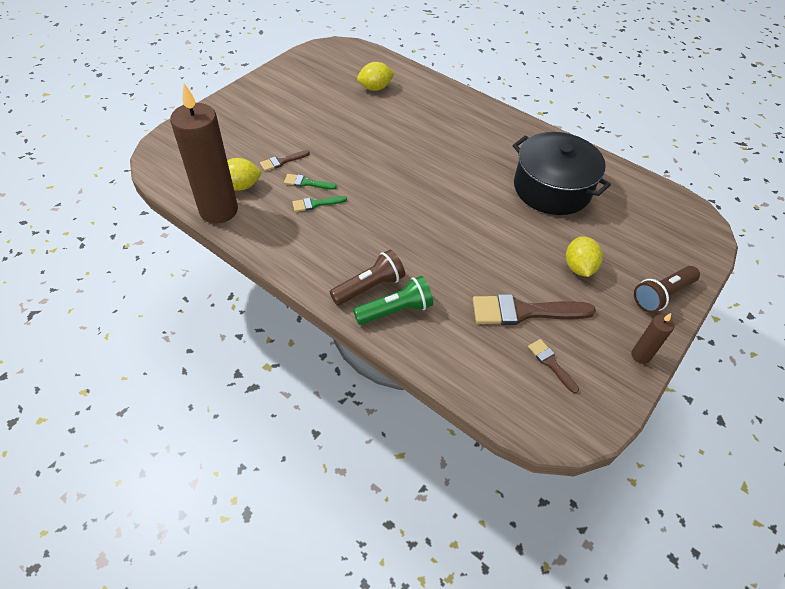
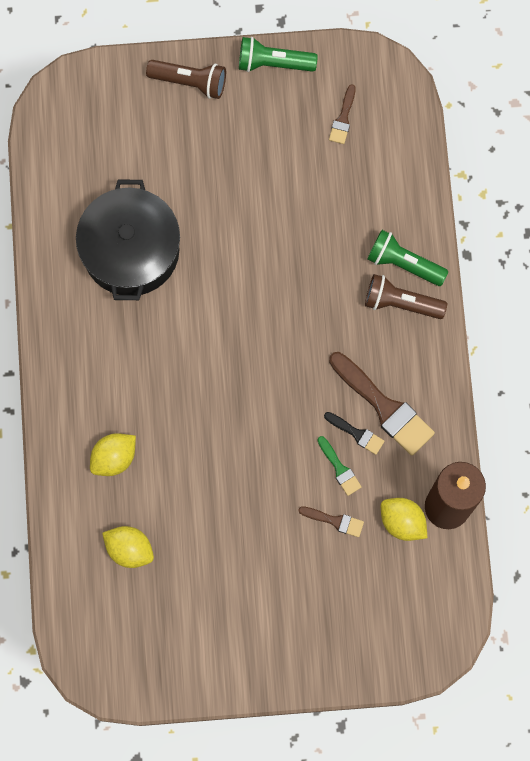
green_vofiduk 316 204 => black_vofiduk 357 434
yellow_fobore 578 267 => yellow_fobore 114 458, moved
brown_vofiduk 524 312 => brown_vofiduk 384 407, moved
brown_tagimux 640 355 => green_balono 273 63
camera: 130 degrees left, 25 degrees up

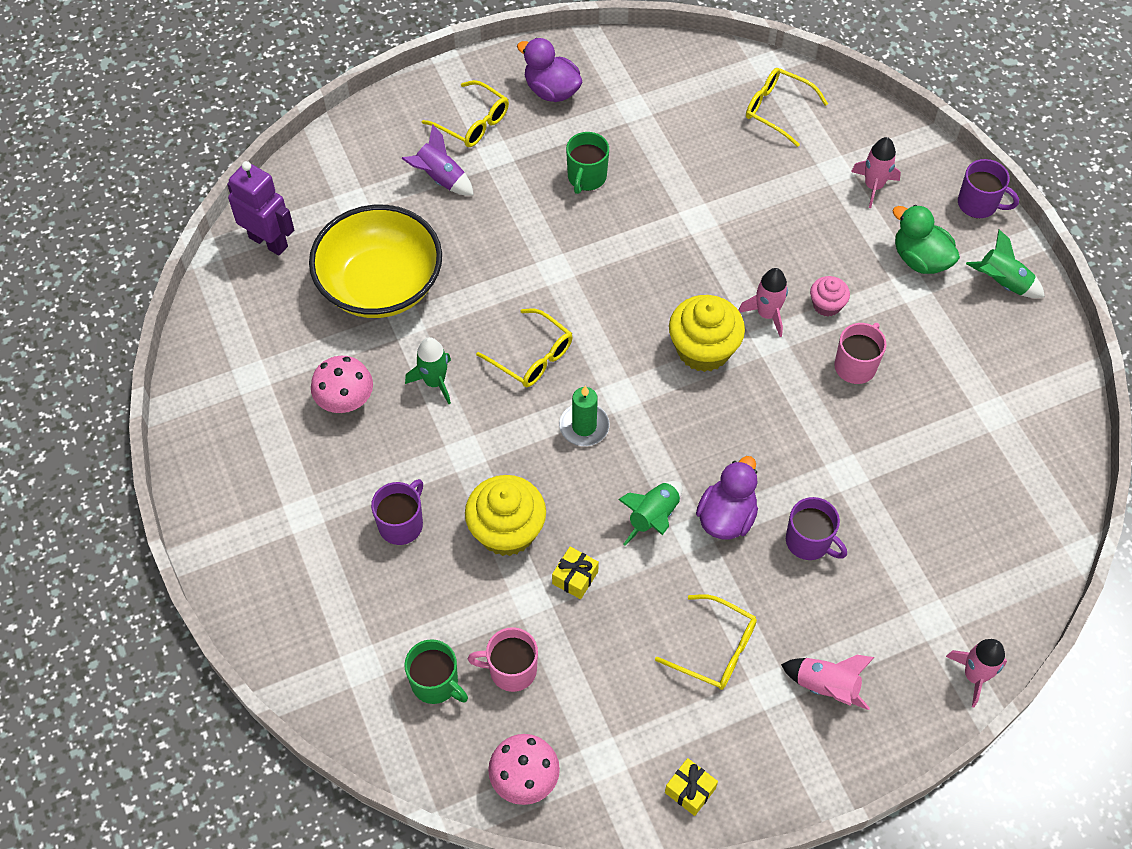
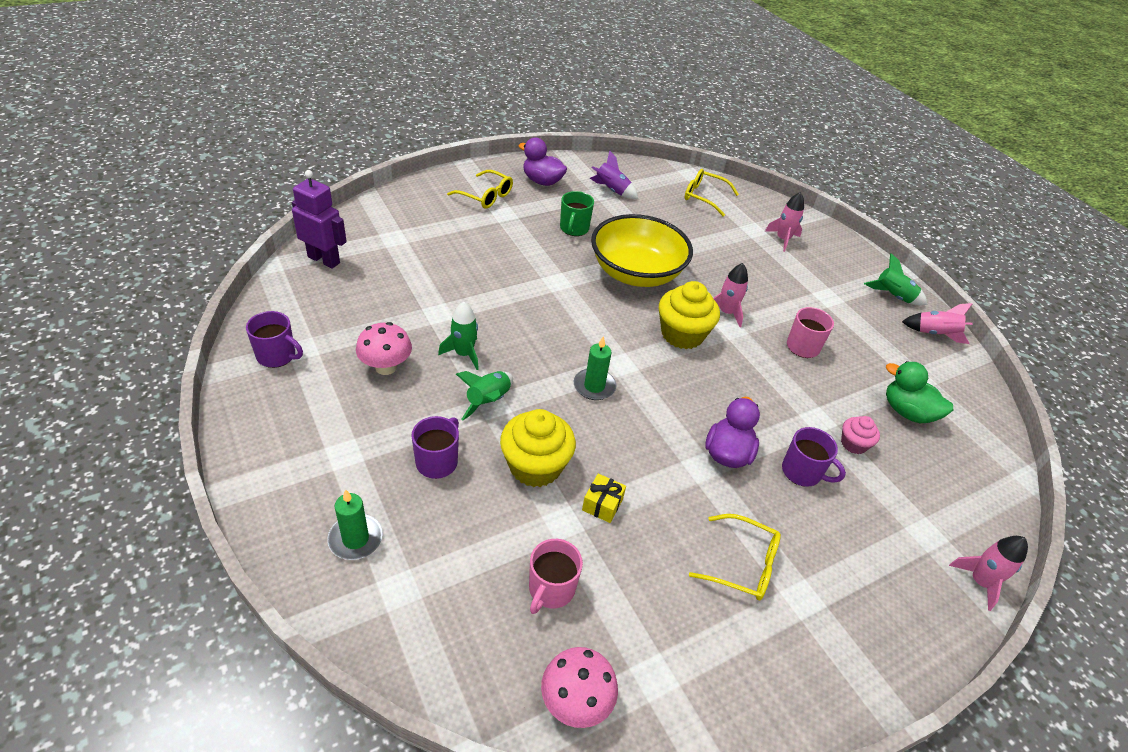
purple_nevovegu 440 179 => purple_nevovegu 612 191, moved
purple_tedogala 978 204 => purple_tedogala 277 356, moved
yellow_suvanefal 380 285 => yellow_suvanefal 636 273, moved
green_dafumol 920 259 => green_dafumol 907 412, moved
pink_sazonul 826 305 => pink_sazonul 853 444, moved
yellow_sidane 532 356 => nothing
green_nevovegu 653 517 => green_nevovegu 488 401, moved
pink_tedogala 511 670 => pink_tedogala 551 589, 60 degrees counterclockwise
green_tedogala 436 683 => nothing
pink_nevovegu 826 686 => pink_nevovegu 934 334, moved
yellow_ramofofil 690 790 => nothing
nothing => green_tagimux 355 539
camera: 10 degrees left, 15 degrees down

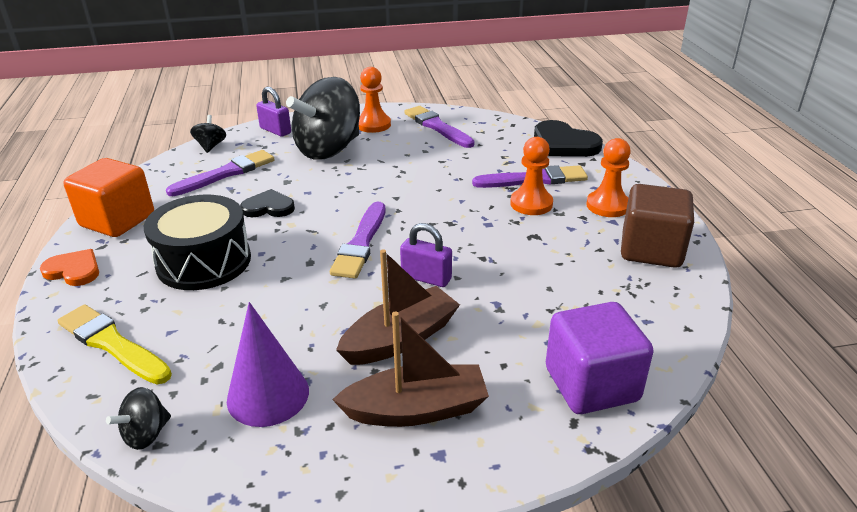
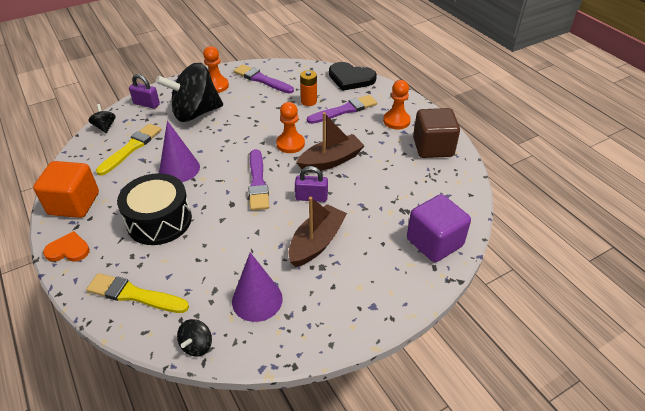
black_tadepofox 329 149 => black_tadepofox 195 113, 45 degrees clockwise
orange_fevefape 531 204 => orange_fevefape 290 144, moved
purple_vofiduk 226 173 => yellow_vofiduk 131 148
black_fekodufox 268 207 => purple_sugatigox 179 169
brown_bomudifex 416 409 => brown_bomudifex 331 160, moved
nothing => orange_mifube 309 101
camera: 20 degrees left, 10 degrees up

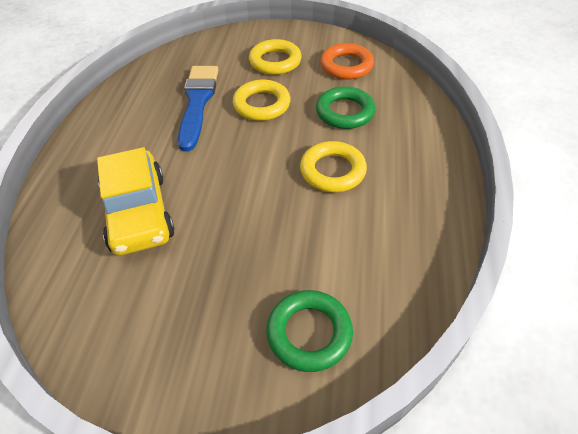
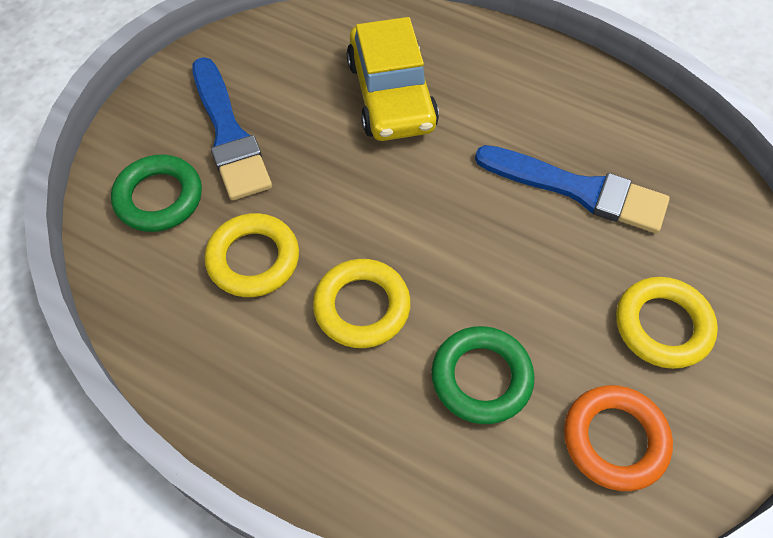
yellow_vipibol 261 104 => yellow_vipibol 253 259, moved
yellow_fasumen 138 212 => yellow_fasumen 391 95, 105 degrees counterclockwise
nothing => blue_vofiduk 229 134
camera: 110 degrees right, 10 degrees up

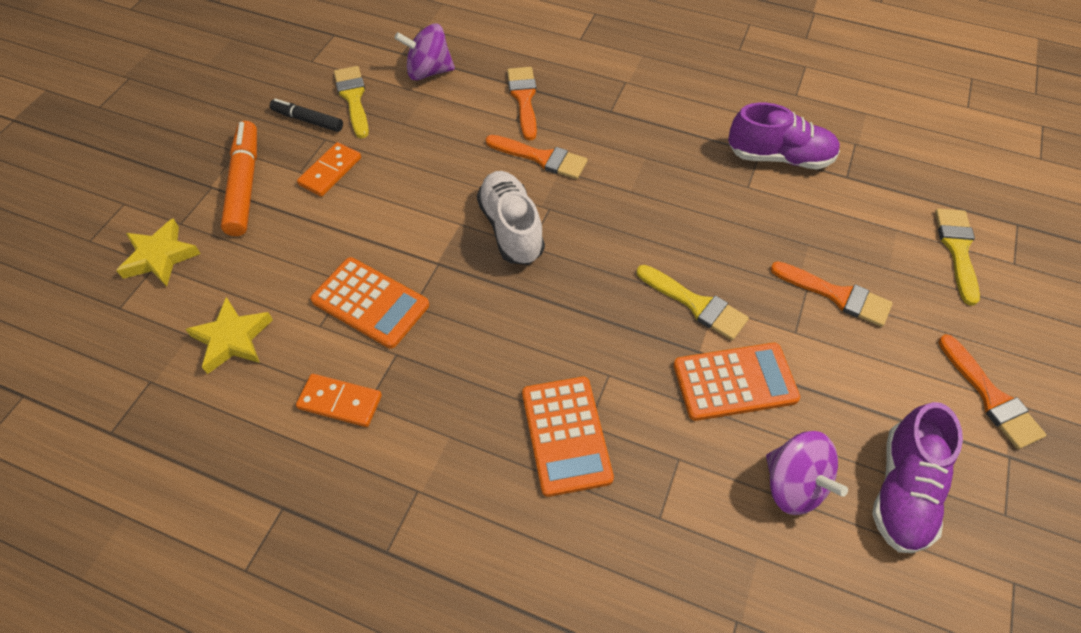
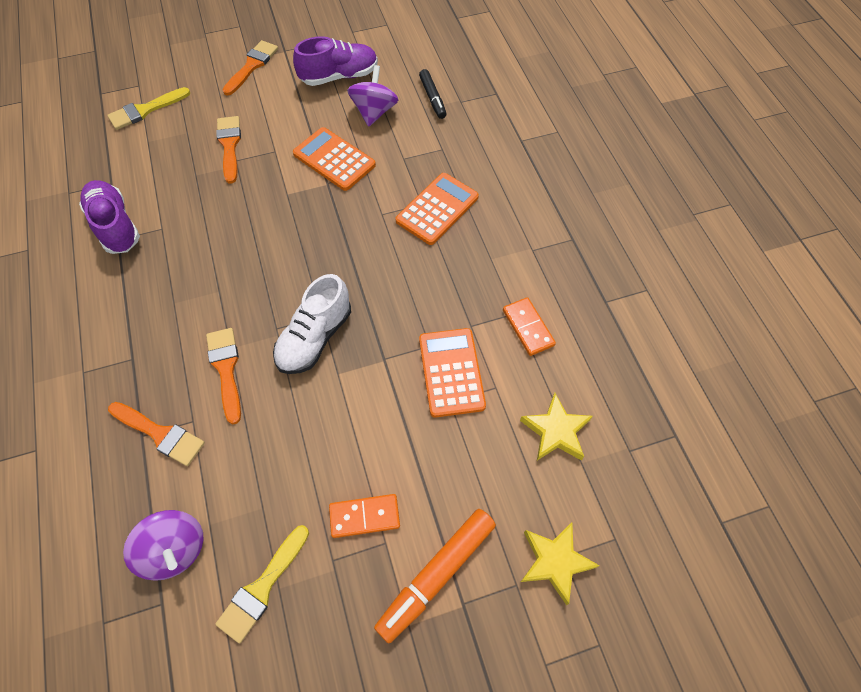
orange_vofiduk 524 99 => orange_vofiduk 160 434, 105 degrees counterclockwise
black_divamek 308 120 => black_divamek 432 98, moved
yellow_vofiduk 695 304 => nothing
camera: 130 degrees left, 5 degrees up

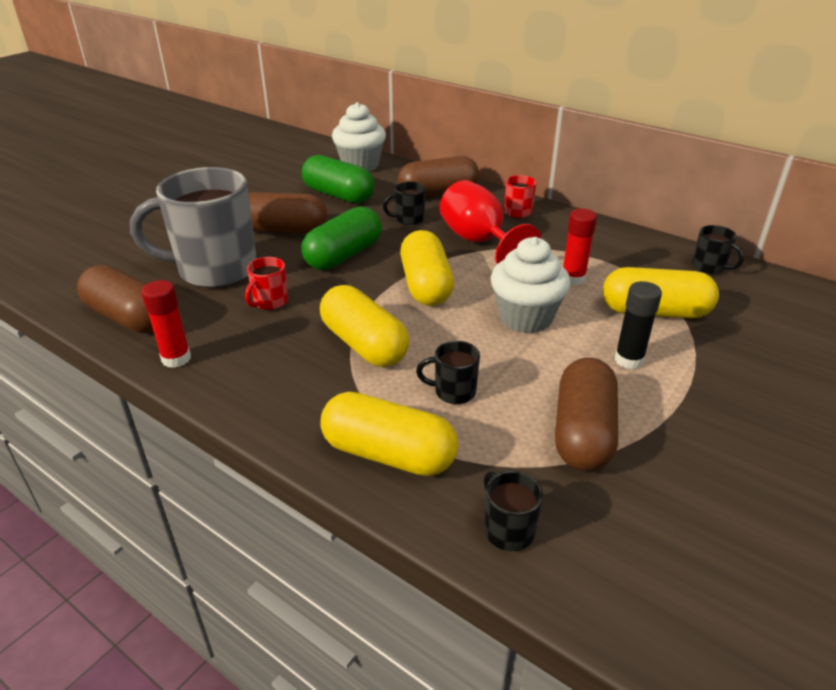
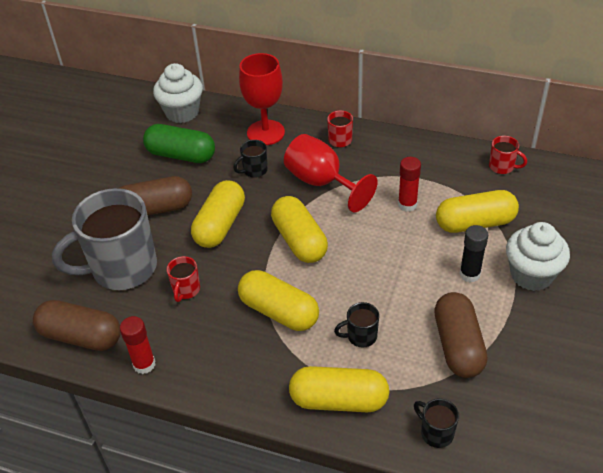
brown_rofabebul 438 193 => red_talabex 265 132
green_rofabebul 343 255 => yellow_rofabebul 220 225
black_tedogala 709 267 => red_tedogala 502 167
white_sazonul 525 318 => white_sazonul 531 275, moved
camera: 15 degrees left, 10 degrees up

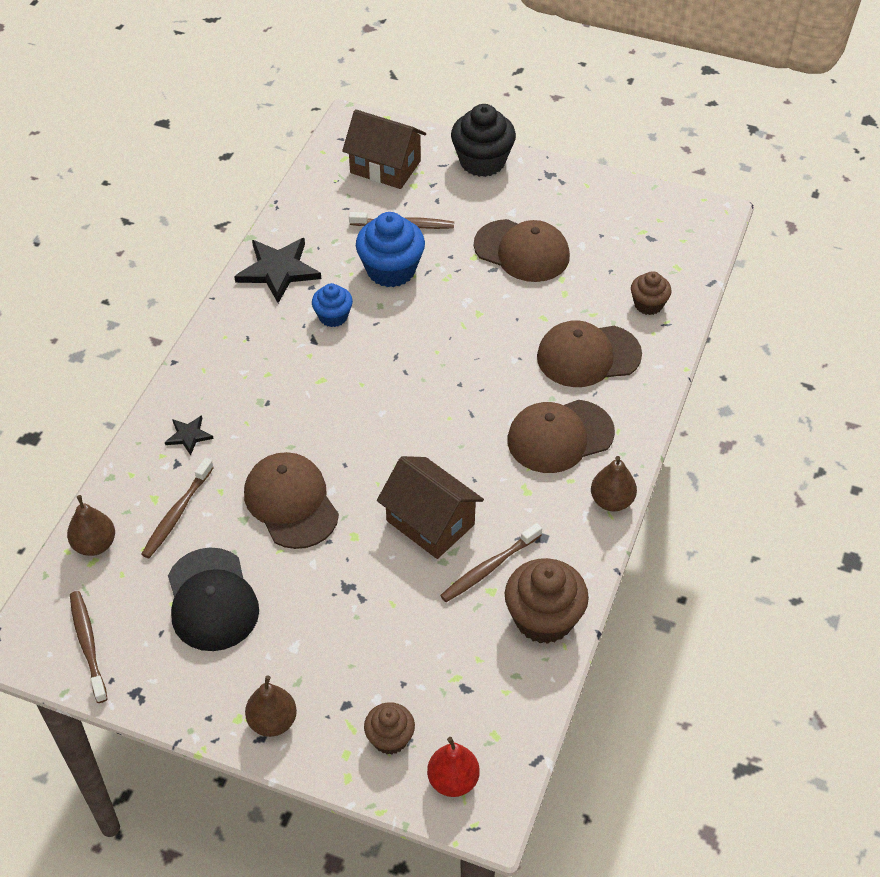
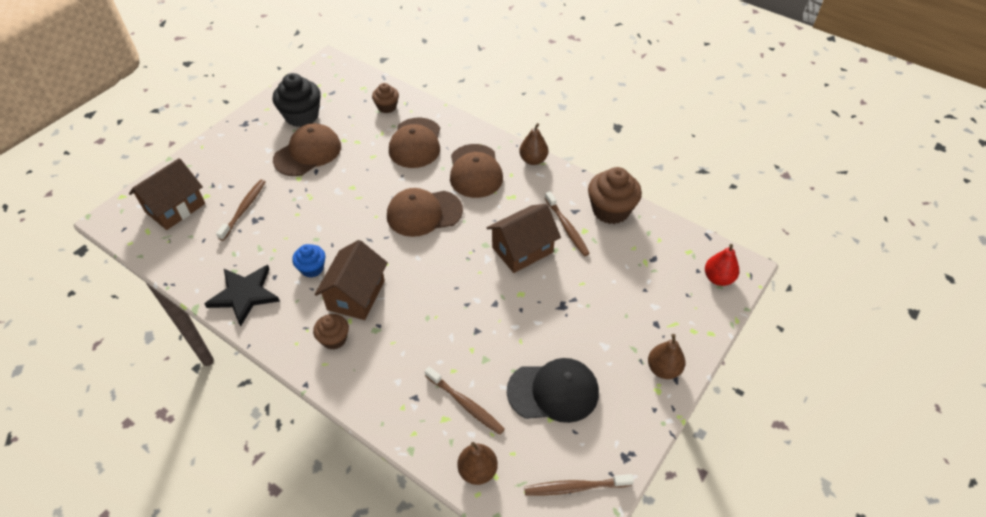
black_sazonul 482 161 => black_sazonul 302 116, moved
blue_sazonul 391 270 => nothing
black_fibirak 189 435 => nothing
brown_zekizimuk 291 502 => brown_zekizimuk 424 213, moved
brown_sazonul 390 738 => brown_sazonul 334 339, moved
nothing => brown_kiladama 356 295
camera: 75 degrees left, 0 degrees up

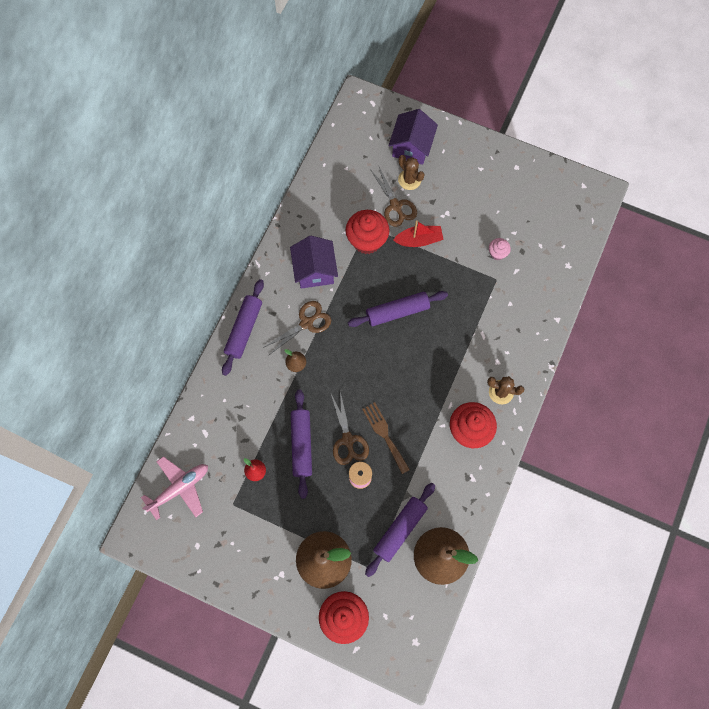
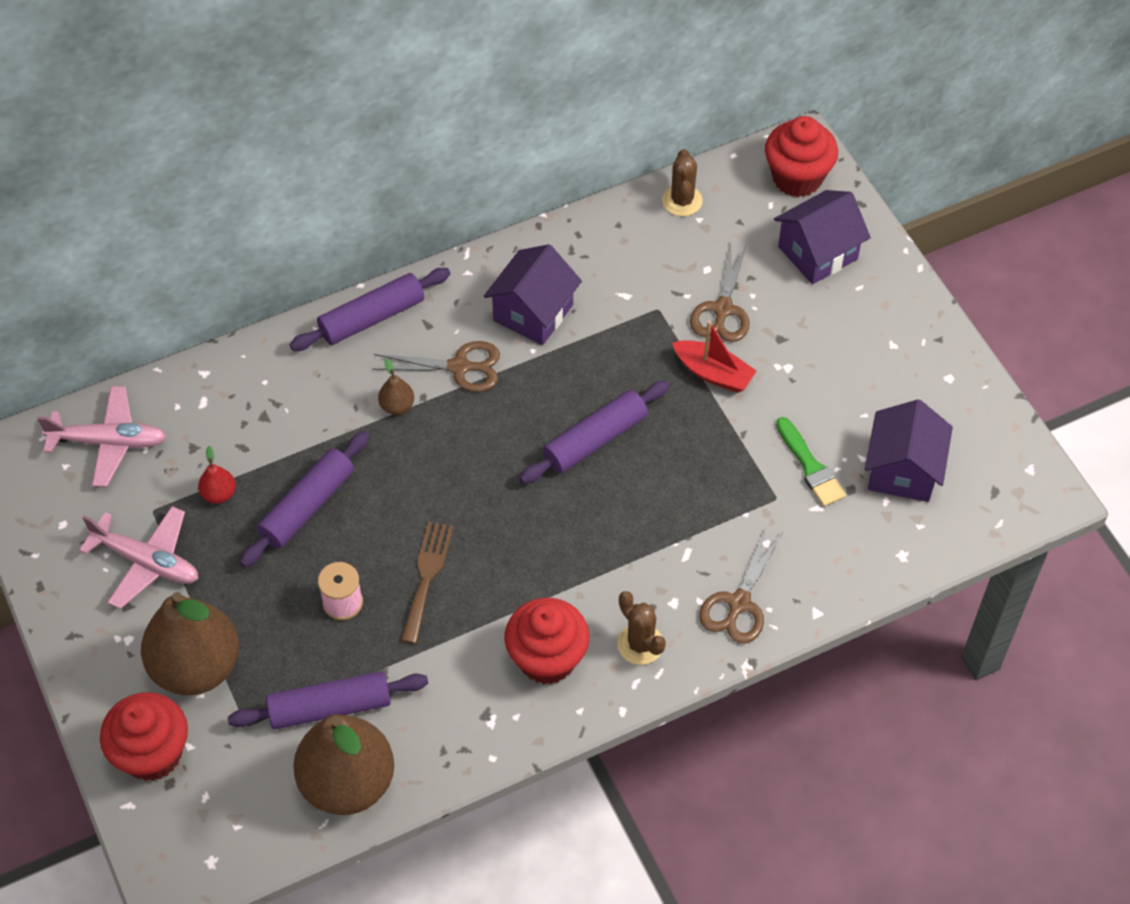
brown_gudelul 409 180 => brown_gudelul 682 201, moved
red_sazonul 367 241 => red_sazonul 797 178, moved
pink_sazonul 497 253 => green_vofiduk 810 467
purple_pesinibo 397 311 => purple_pesinibo 595 440, 60 degrees counterclockwise
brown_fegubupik 348 440 => brown_fegubupik 739 603, moved
nothing => purple_kiladama 902 470
nothing => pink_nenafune 147 562
camera: 40 degrees right, 15 degrees down

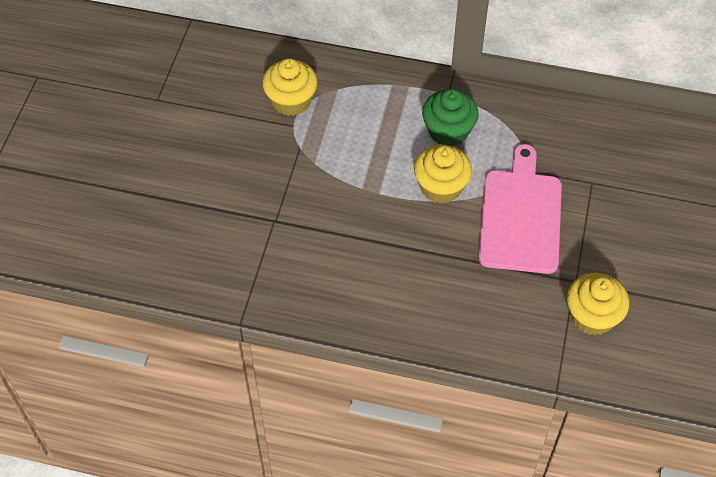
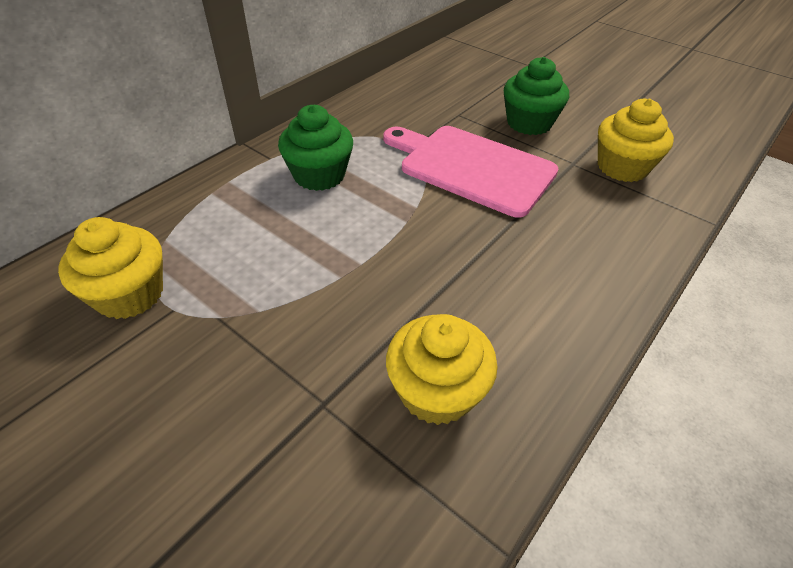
yellow_sazonul 441 187 => yellow_sazonul 437 391, moved
nothing => green_sazonul 529 123
camera: 65 degrees left, 10 degrees down

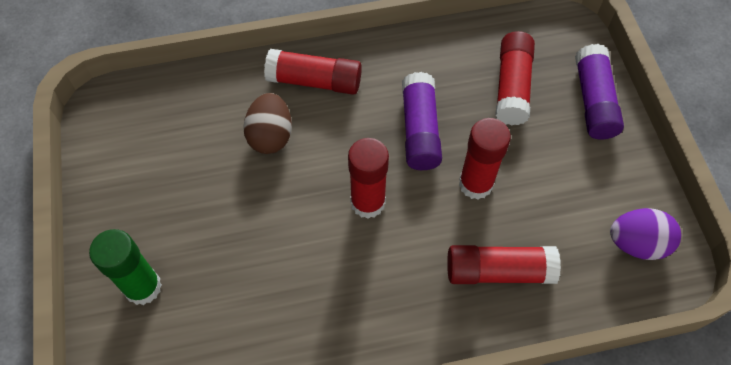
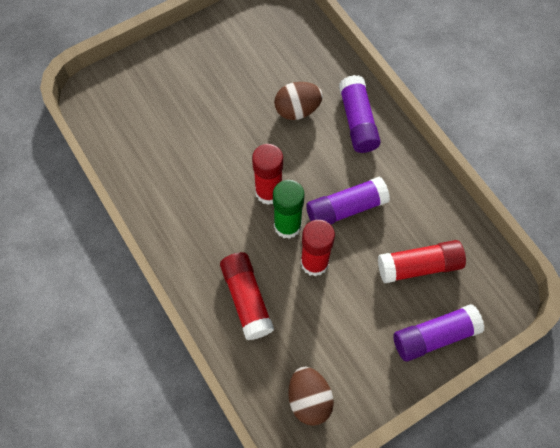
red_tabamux 314 81 => purple_tabamux 357 121
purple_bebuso 637 243 => brown_bebuso 309 399
green_tabamux 143 287 => green_tabamux 287 226, moved
camera: 70 degrees right, 5 degrees up

